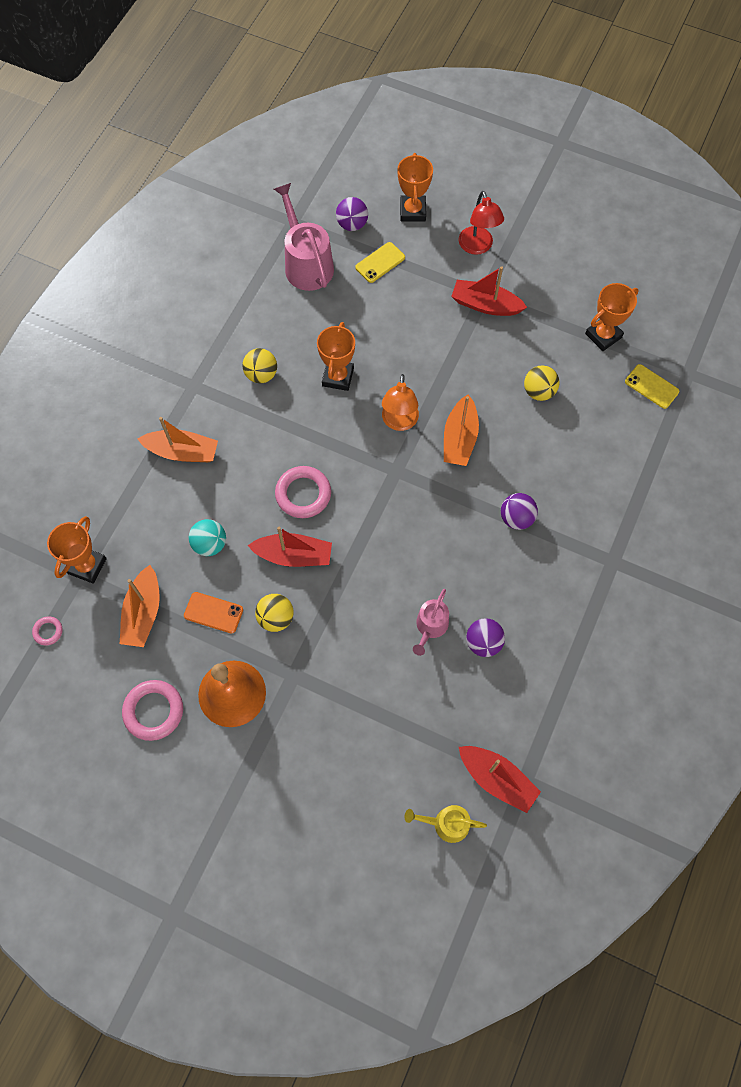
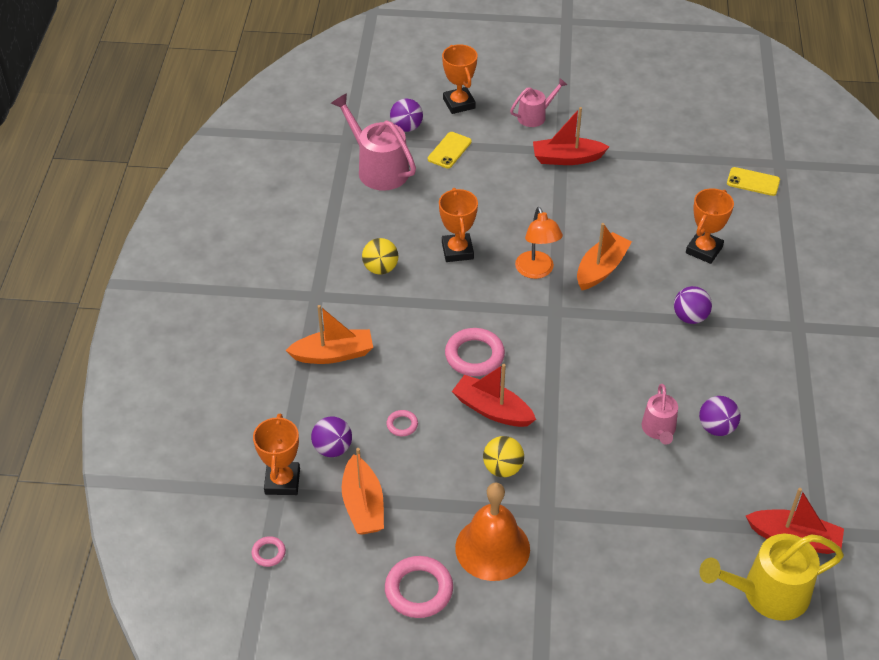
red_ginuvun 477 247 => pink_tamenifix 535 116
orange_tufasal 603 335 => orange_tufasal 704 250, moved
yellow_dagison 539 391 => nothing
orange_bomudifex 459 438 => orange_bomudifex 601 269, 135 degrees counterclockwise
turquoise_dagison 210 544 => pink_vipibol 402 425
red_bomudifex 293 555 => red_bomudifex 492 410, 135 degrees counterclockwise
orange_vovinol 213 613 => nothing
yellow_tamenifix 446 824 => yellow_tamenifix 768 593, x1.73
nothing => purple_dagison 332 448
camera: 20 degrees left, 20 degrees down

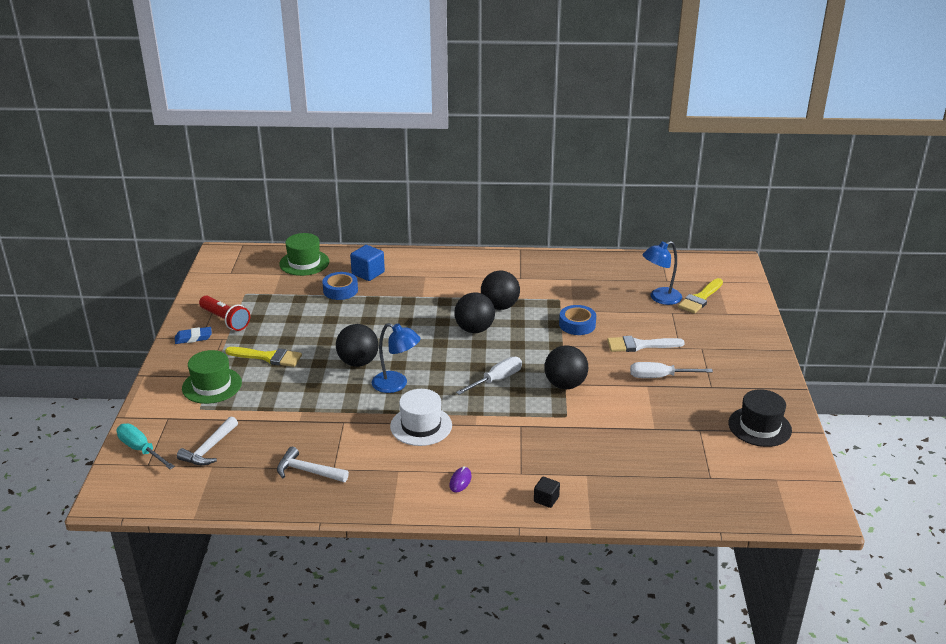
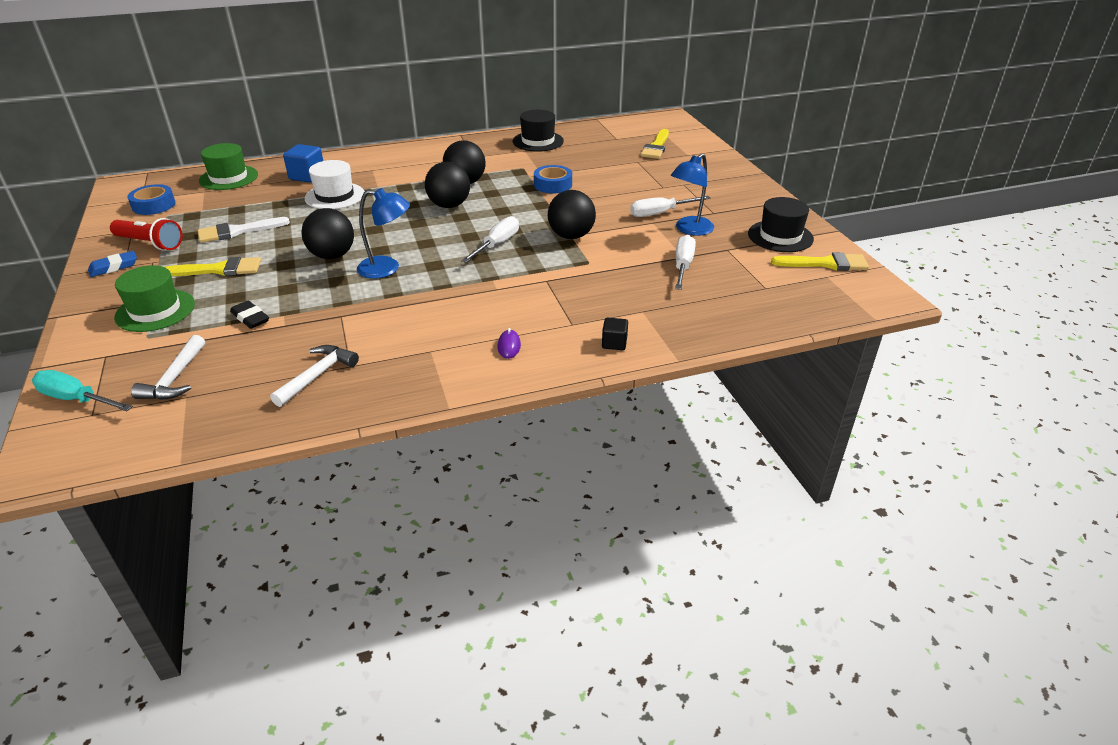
blue_ginuvun 660 298 => blue_ginuvun 689 230, moved
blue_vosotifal 340 290 => blue_vosotifal 154 205, moved
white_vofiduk 640 345 => white_vofiduk 237 231, moved
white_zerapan 421 426 => white_zerapan 335 196, moved
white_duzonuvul 307 471 => white_duzonuvul 317 375, 120 degrees clockwise
nothing => black_zerapan 538 141
nothing => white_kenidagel 683 266
nothing => yellow_vofiduk 825 263
nothing => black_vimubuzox 250 318
camera: 20 degrees left, 5 degrees up

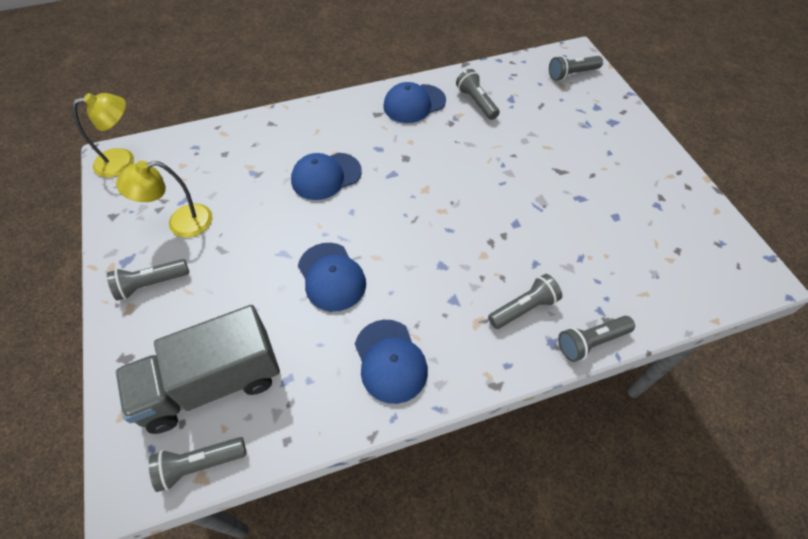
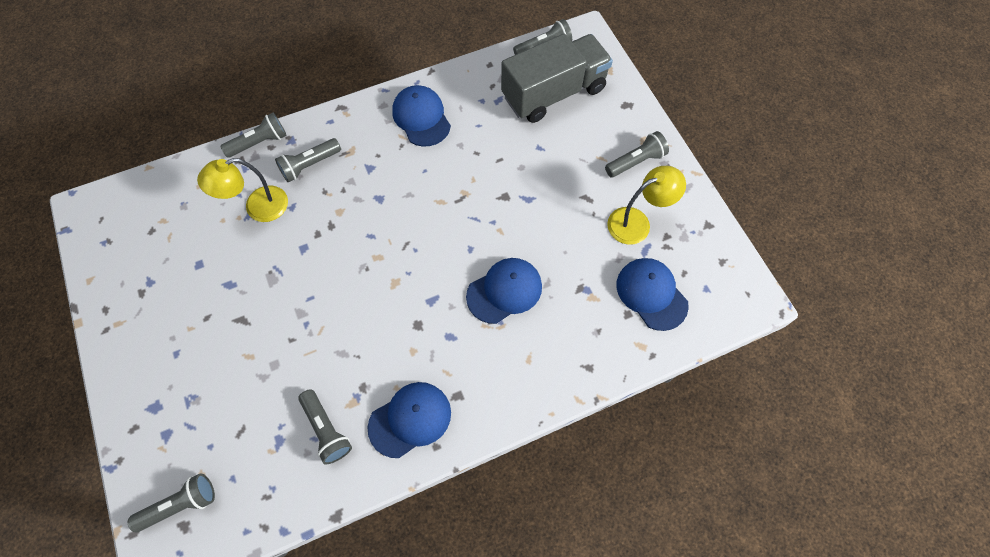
yellow_ginuvun 123 161 => yellow_ginuvun 258 207, moved
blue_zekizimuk 331 277 => blue_zekizimuk 651 294, moved
camera: 175 degrees right, 10 degrees up

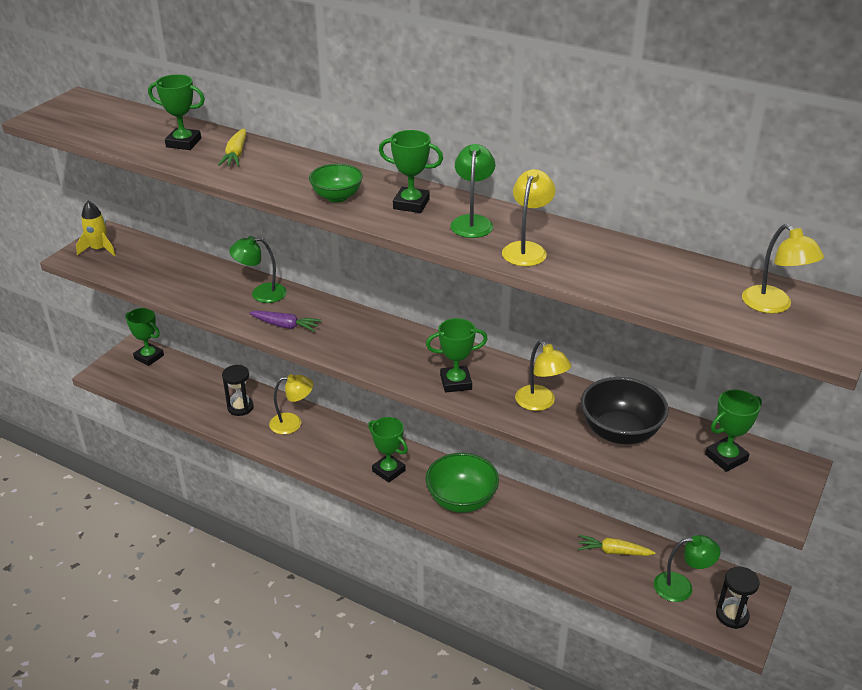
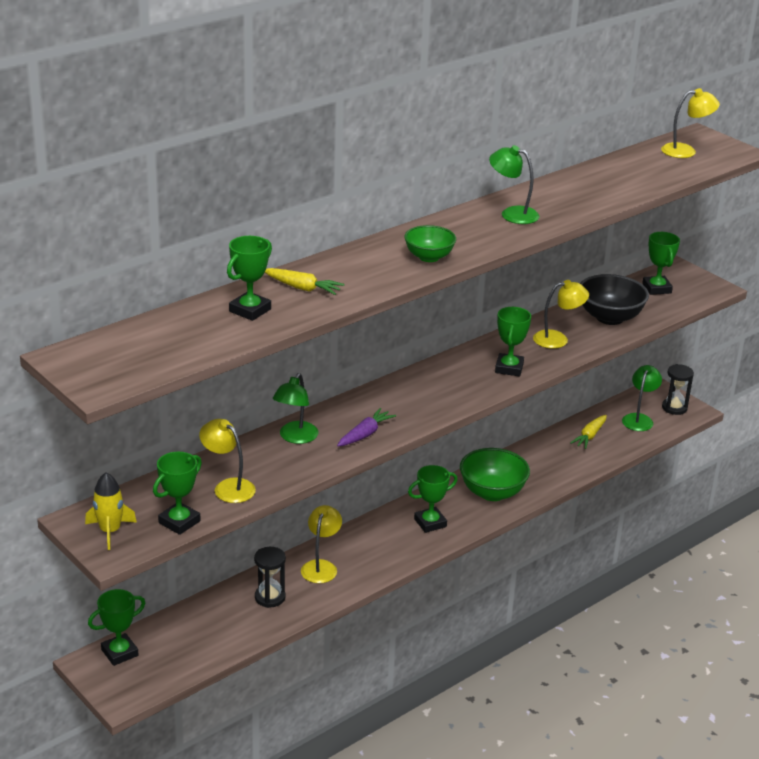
green_tufasal 411 204 => green_tufasal 179 522, moved
yellow_ginuvun 526 249 => yellow_ginuvun 228 487, moved
camera: 70 degrees left, 5 degrees down

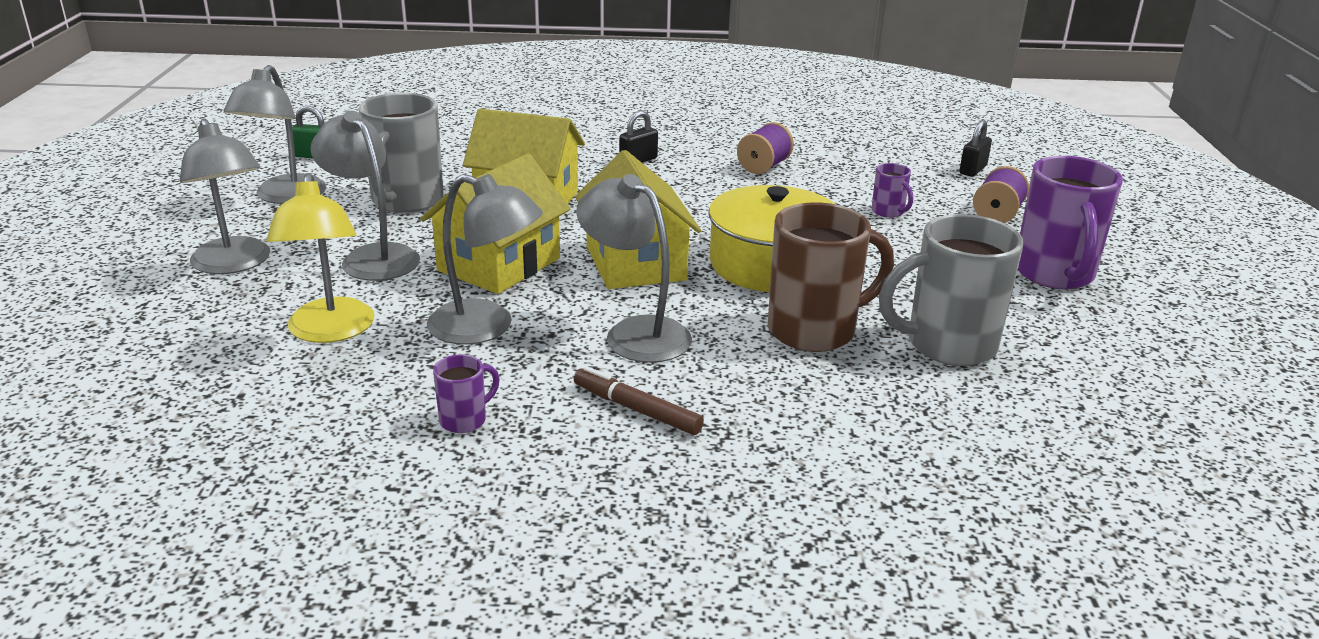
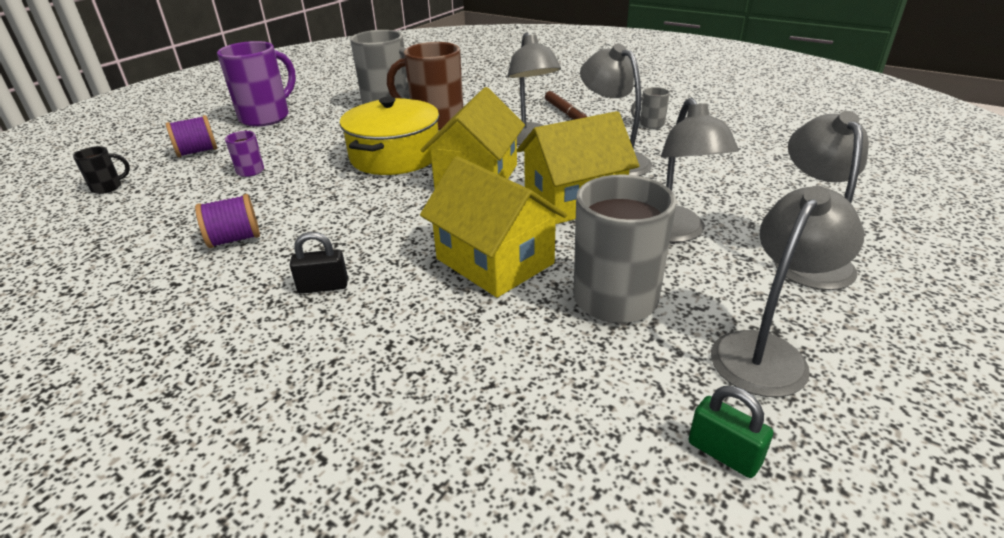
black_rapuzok 973 170 => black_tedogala 108 187
yellow_ginuvun 330 331 => nothing
purple_tedogala 465 420 => grey_tedogala 650 124
camera: 145 degrees left, 5 degrees up

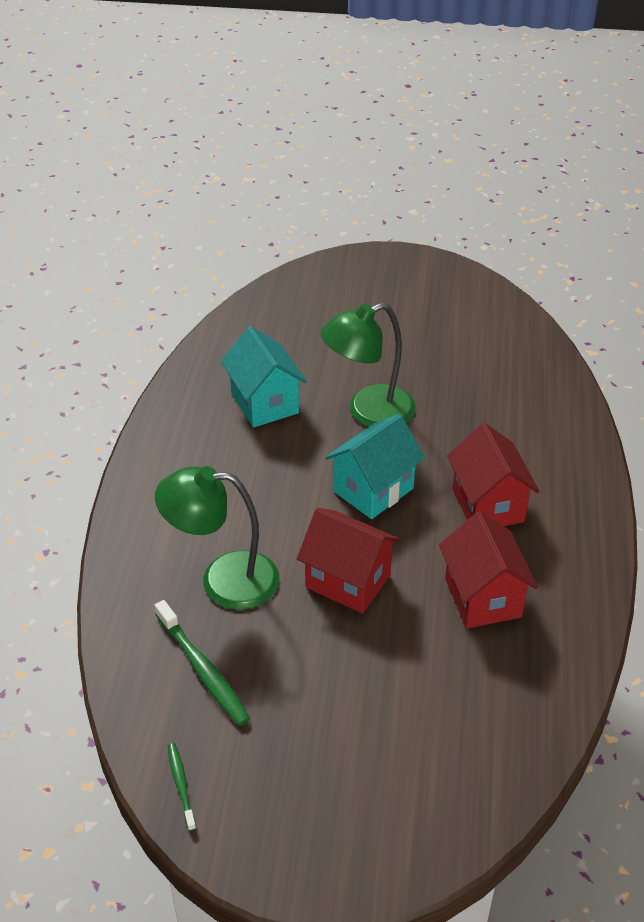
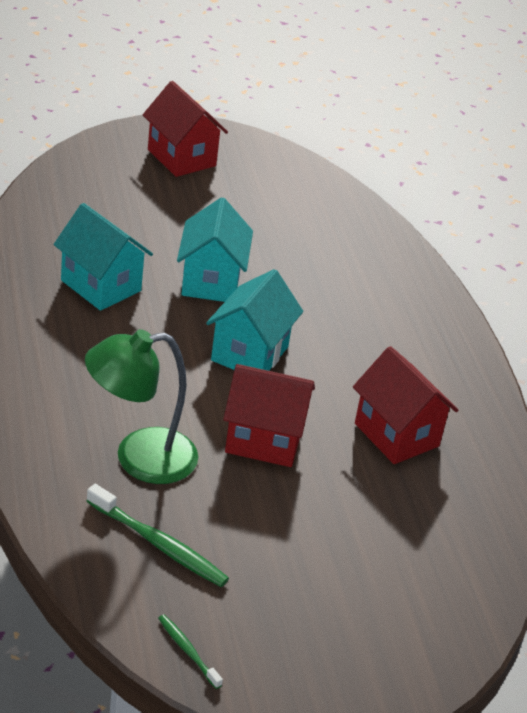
green_ginuvun 368 412 => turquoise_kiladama 211 281
red_kiladama 488 505 => red_kiladama 181 158, moved
camera: 25 degrees left, 5 degrees down

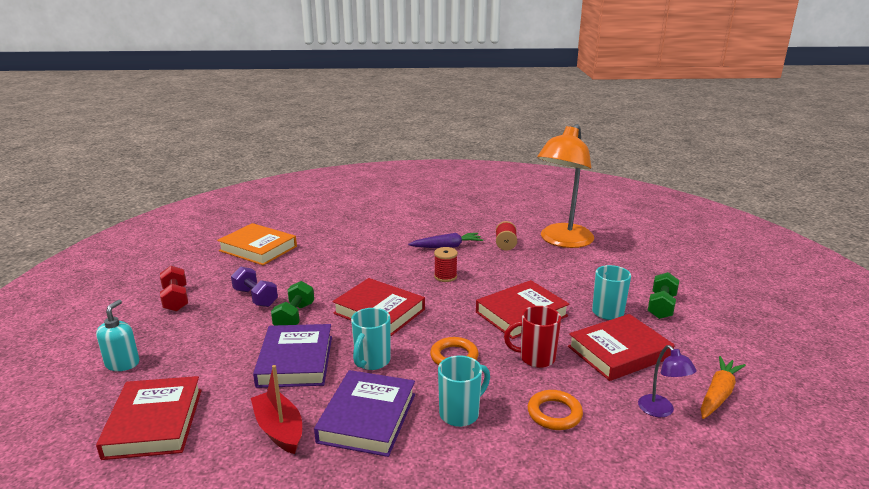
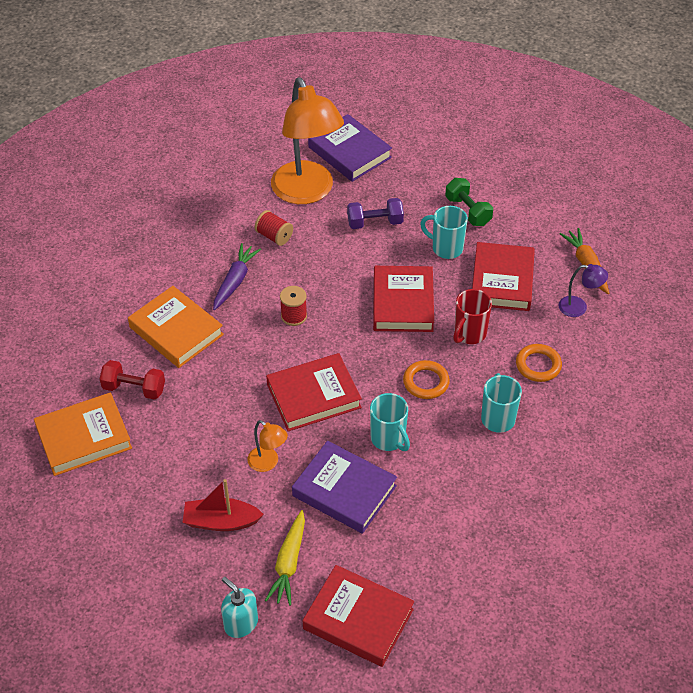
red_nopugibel 176 299 => red_nopugibel 134 388, moved
purple_nopugibel 255 297 => purple_nopugibel 375 223, moved
green_nopugibel 294 317 => orange_ginuvun 268 463
red_bomudifex 279 429 => red_bomudifex 221 521, moved
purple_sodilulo 367 418 => purple_sodilulo 349 152, moved
nothing => orange_sodilulo 176 331
nothing => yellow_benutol 289 563
camera: 55 degrees left, 25 degrees up

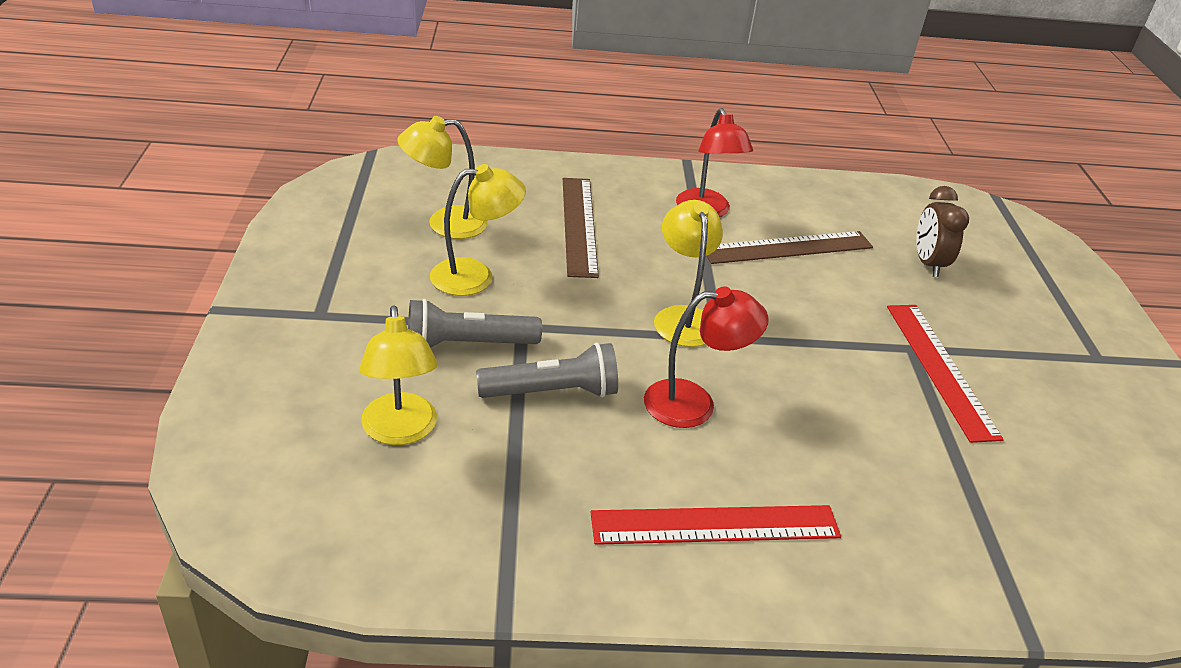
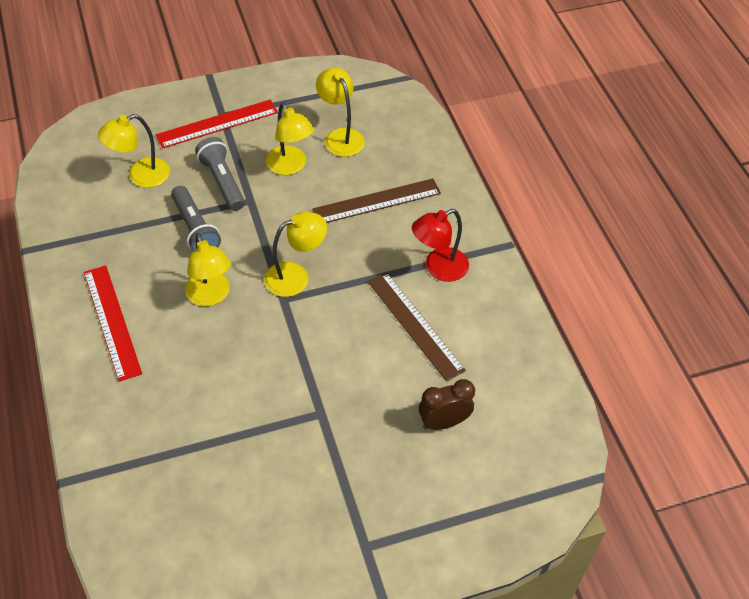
red_ginuvun 694 403 => yellow_ginuvun 210 296
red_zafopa 940 369 => red_zafopa 217 124, moved
camera: 75 degrees right, 15 degrees up

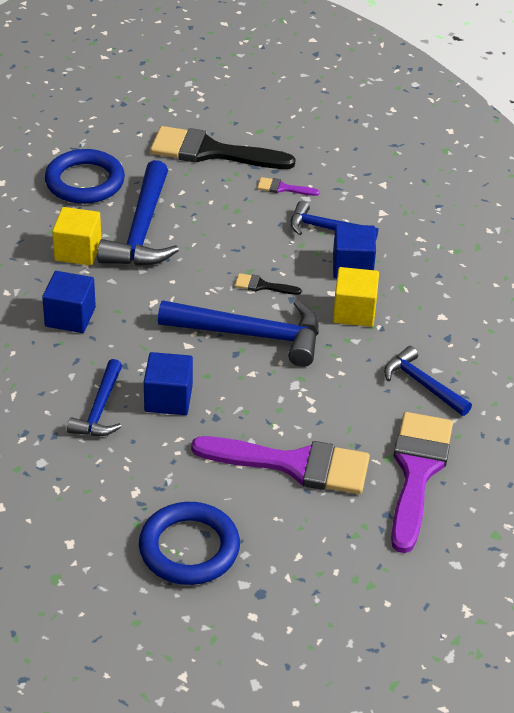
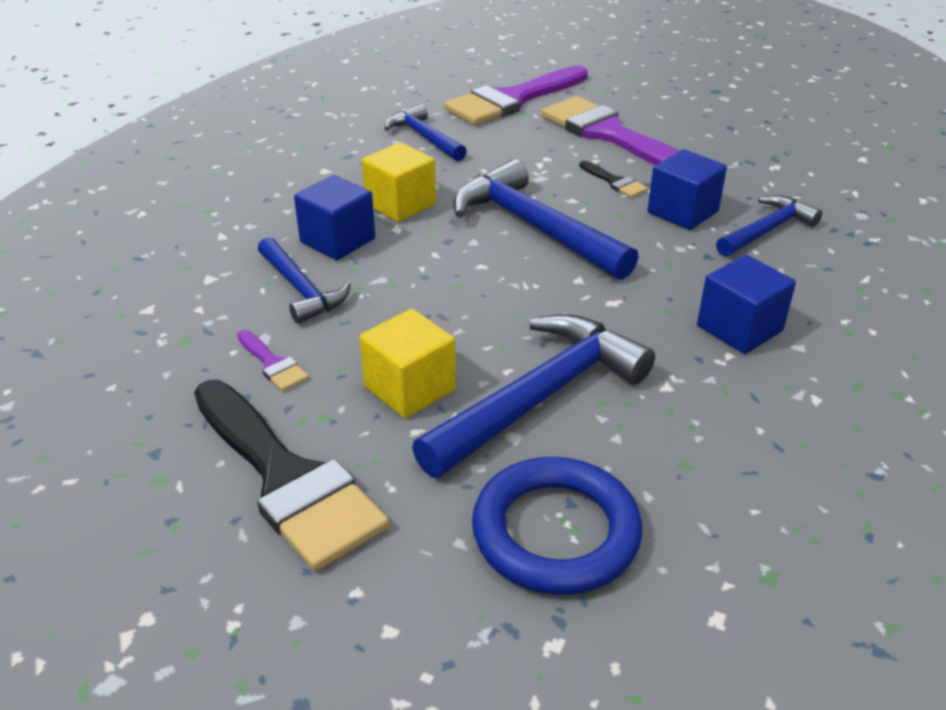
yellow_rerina 78 251 => yellow_rerina 409 388, moved
black_vofiduk 262 286 => black_vofiduk 614 182, moved
blue_duzonuvul 422 384 => blue_duzonuvul 424 137, 150 degrees clockwise
blue_vipibol 189 548 => nothing
camera: 140 degrees left, 5 degrees down

